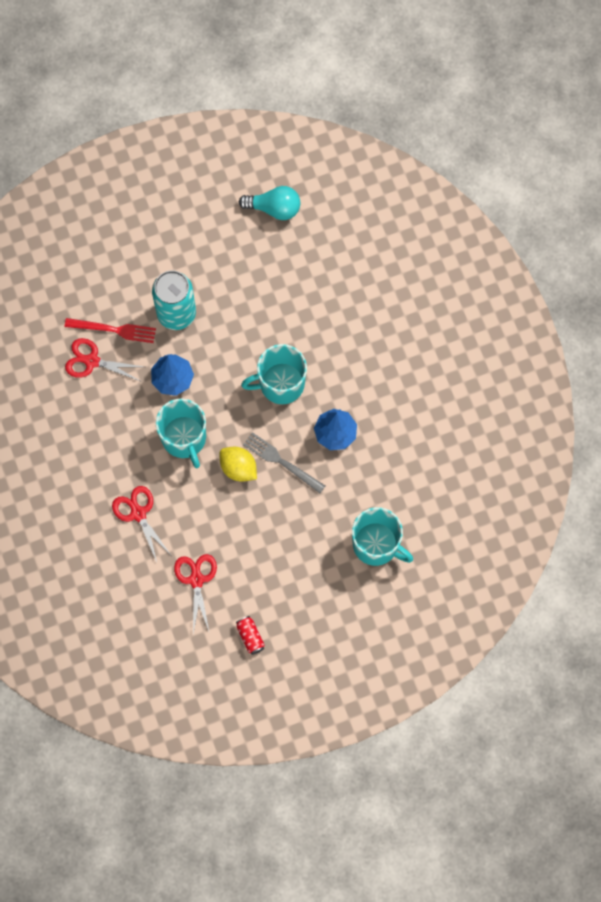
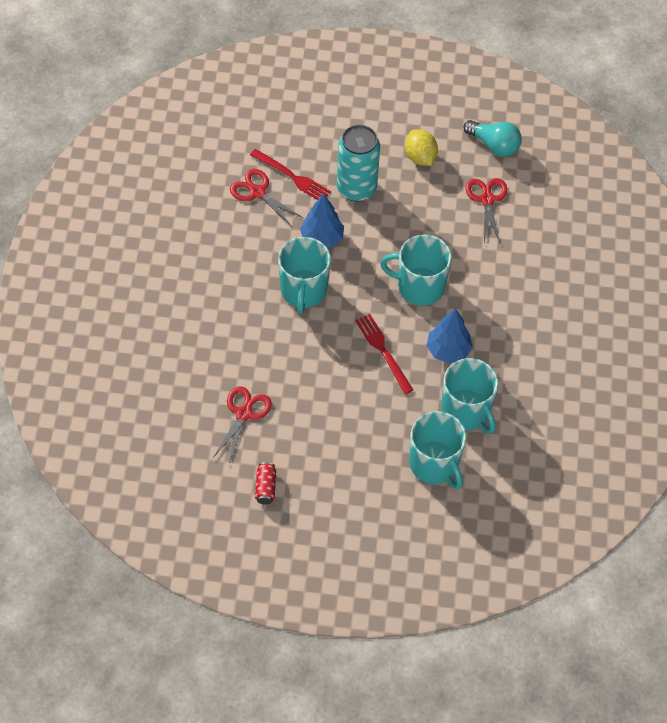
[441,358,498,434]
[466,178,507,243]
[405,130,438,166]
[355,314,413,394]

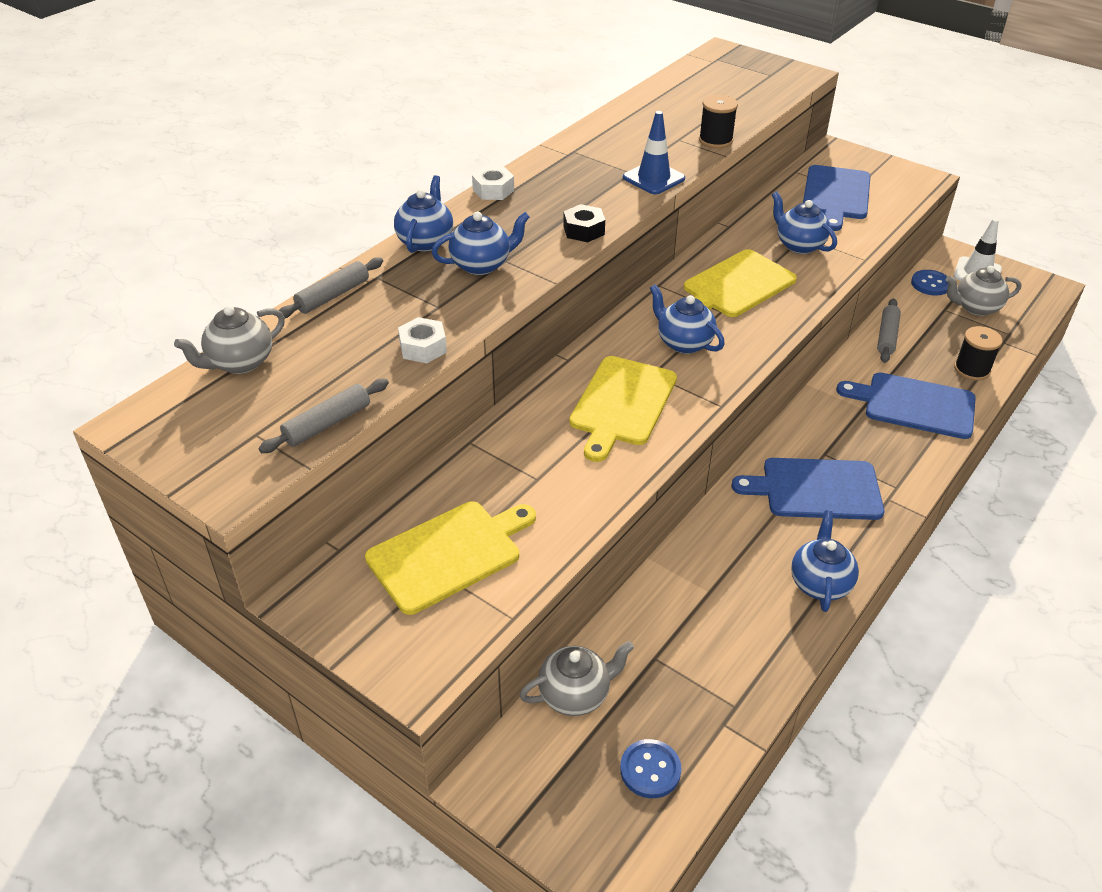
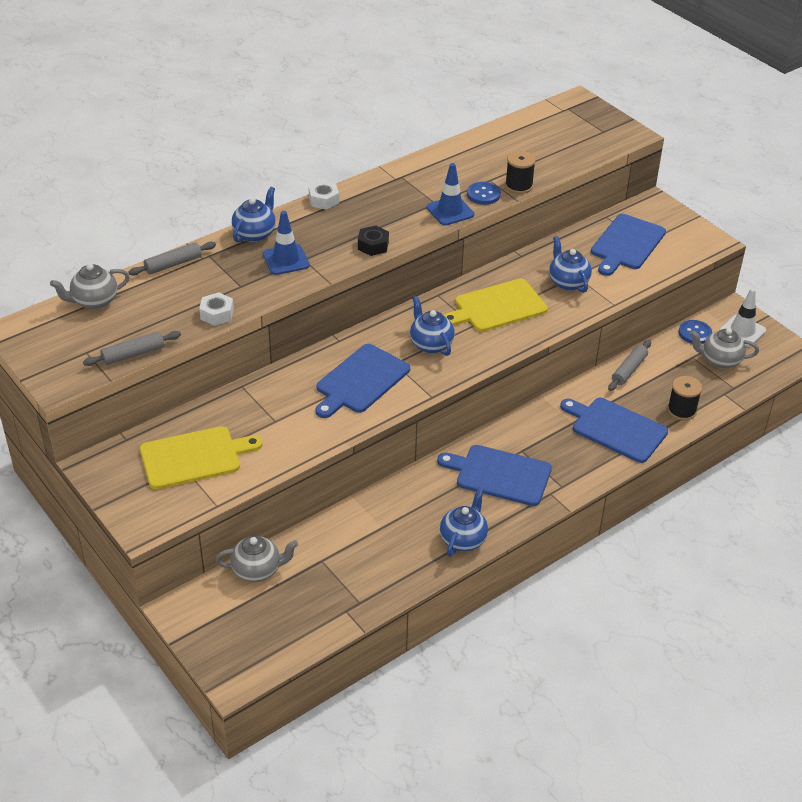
[467,182,501,205]
[263,211,310,275]
[315,344,410,418]

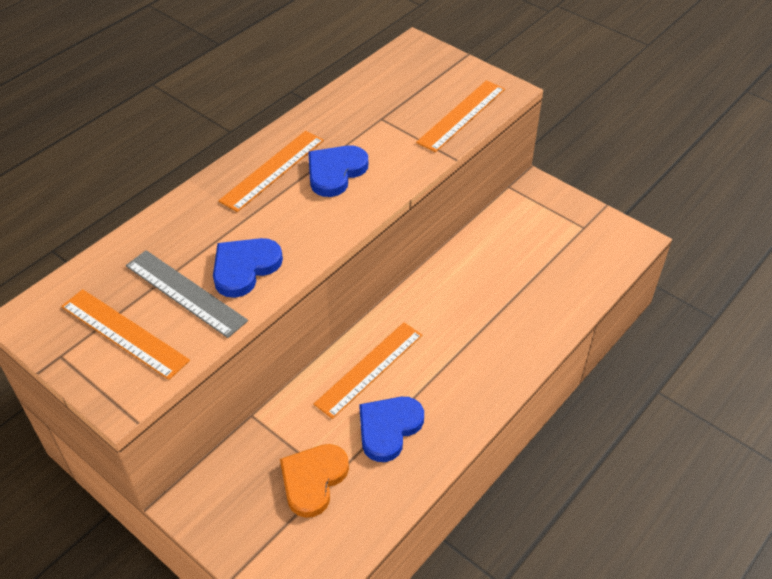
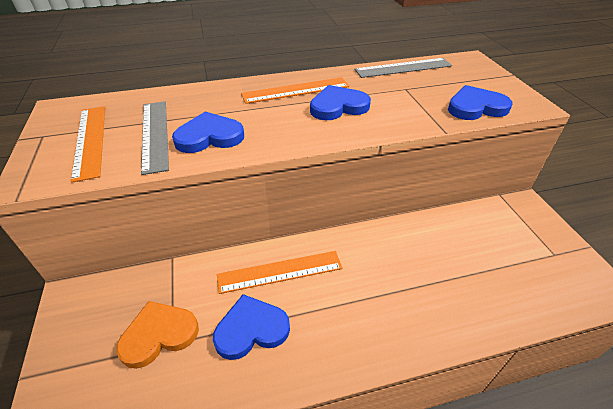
[355,58,452,78]
[448,85,512,120]

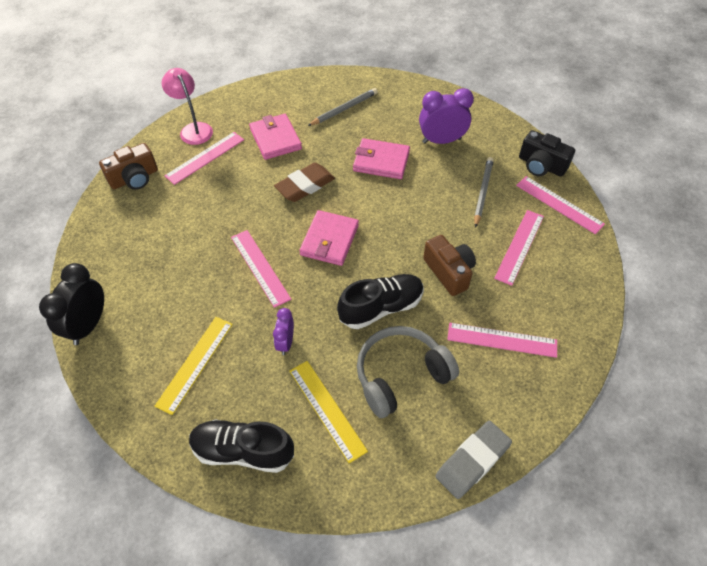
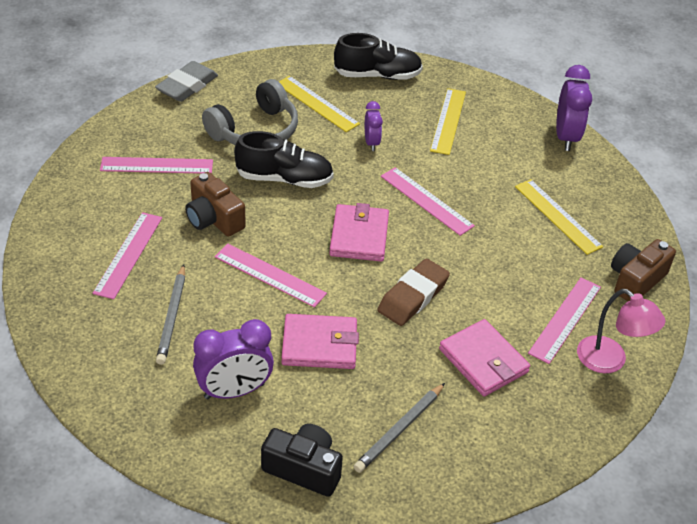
[515,179,603,255]
[215,244,327,308]
[261,424,343,497]
[556,65,592,151]
[234,131,334,188]

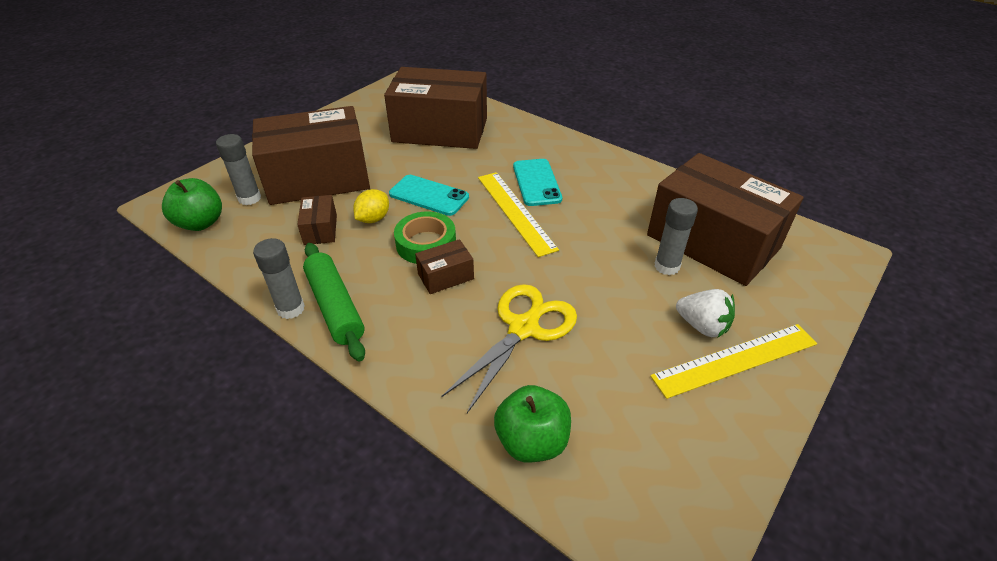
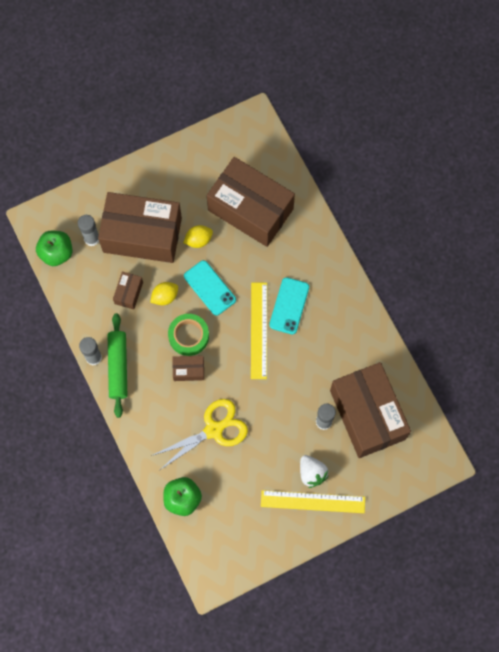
[183,225,213,248]

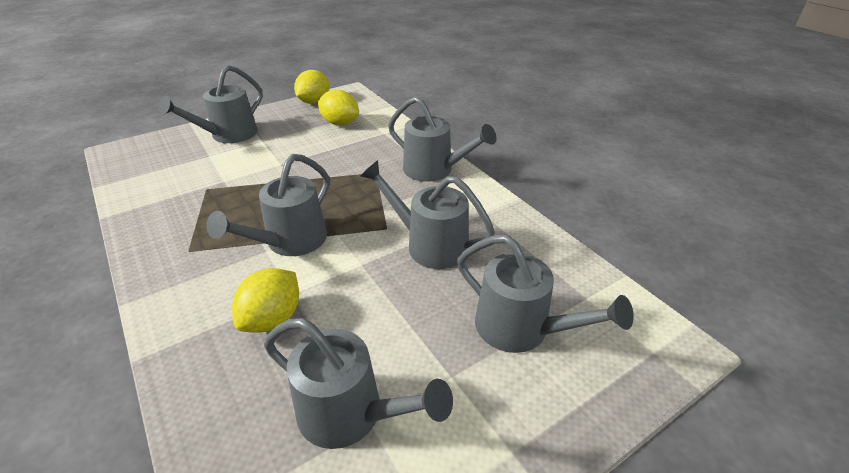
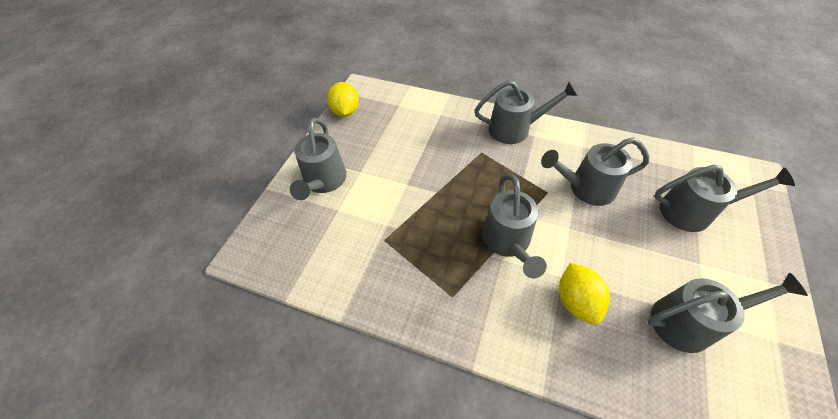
[318,89,359,125] (first image)

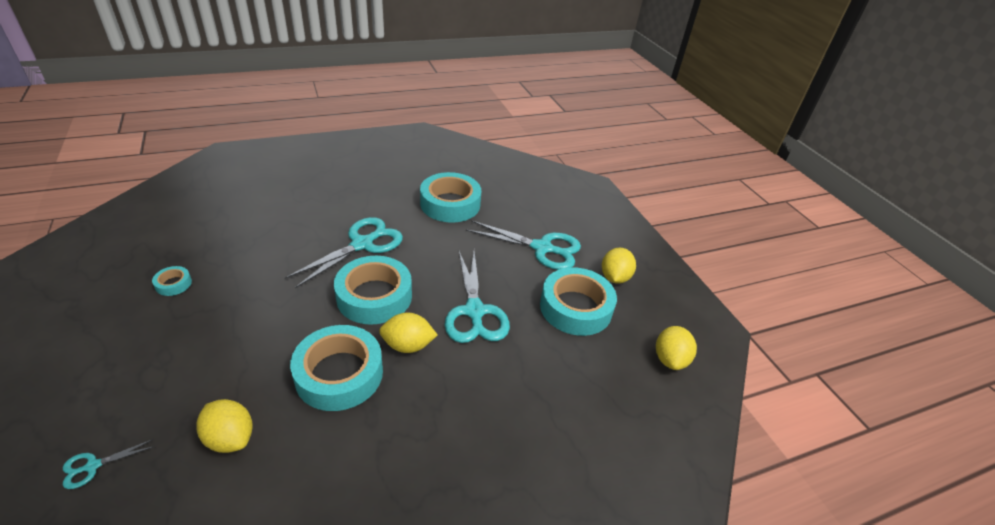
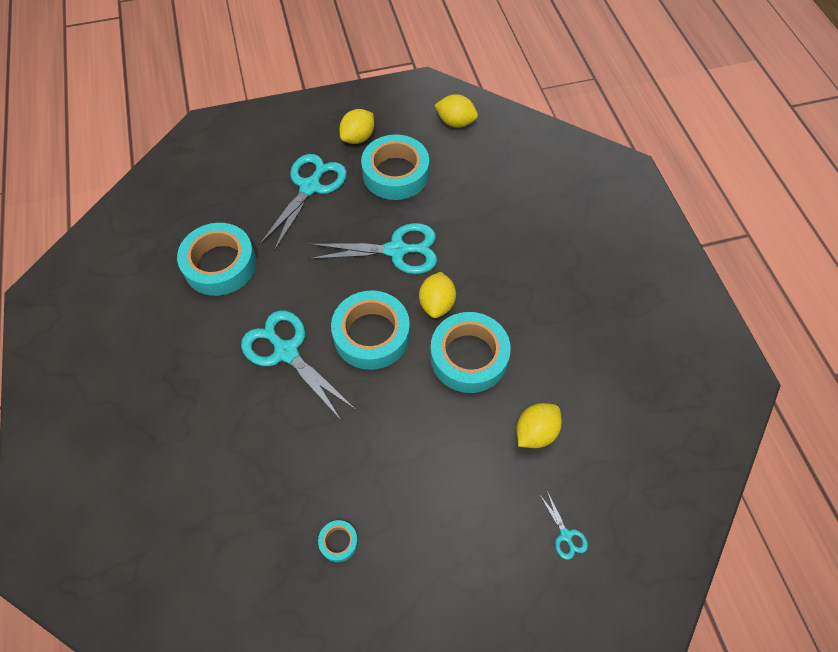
[339,109,374,144]

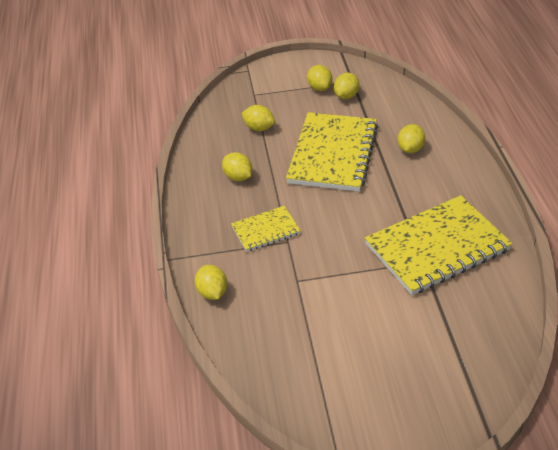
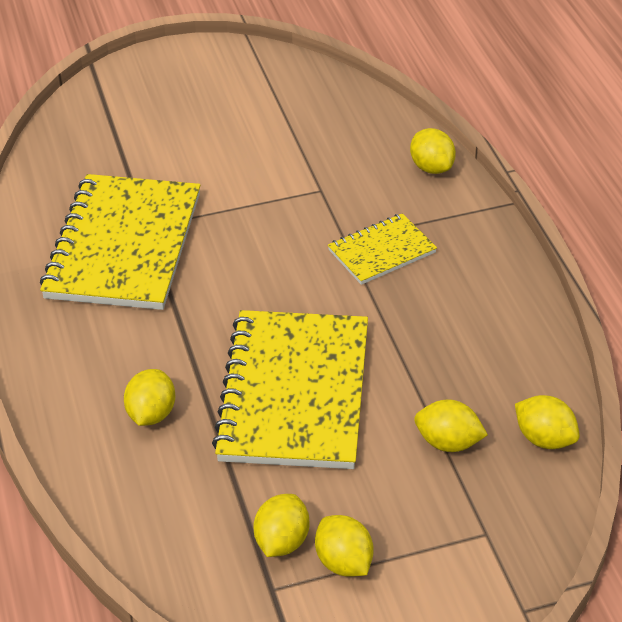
[515,395,580,449]
[40,174,200,310]

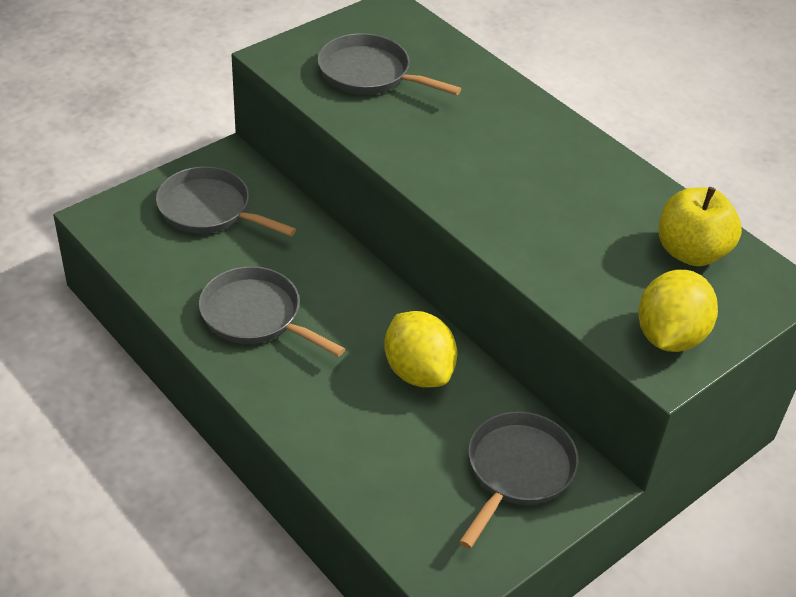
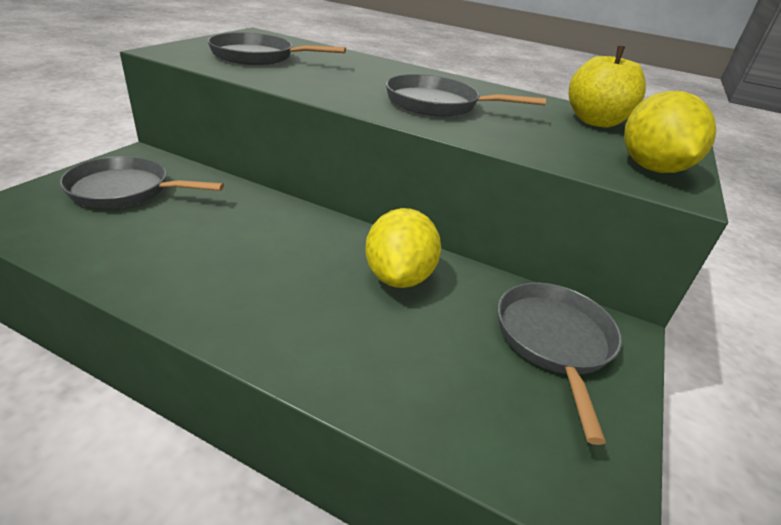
[386,74,546,117]
[365,208,441,288]

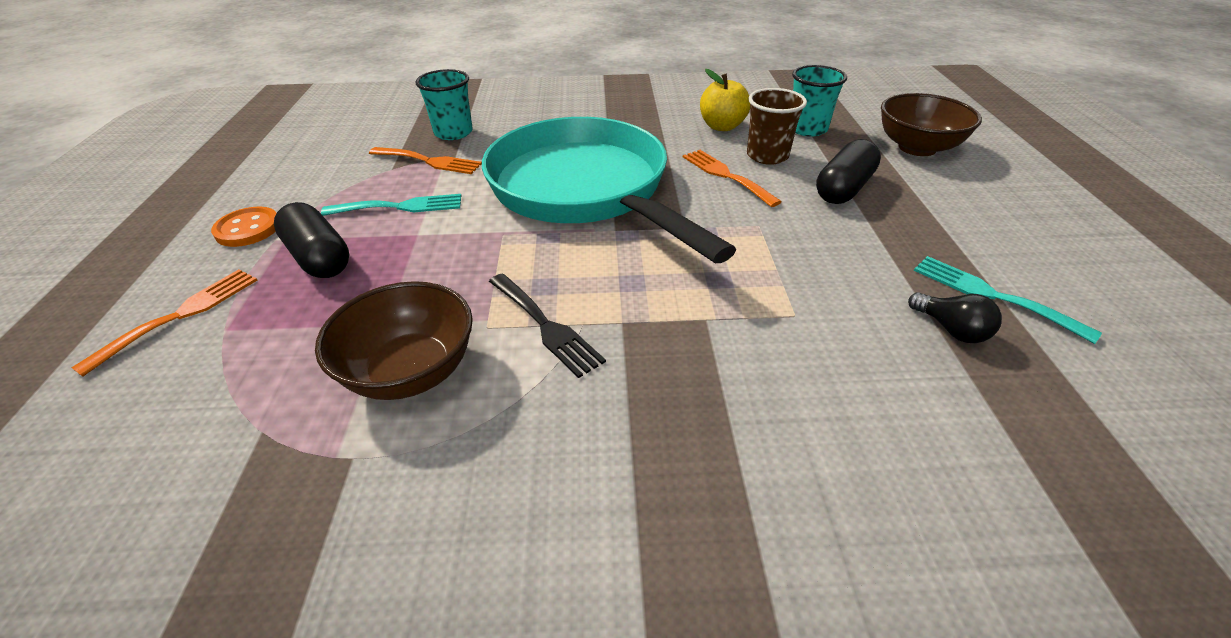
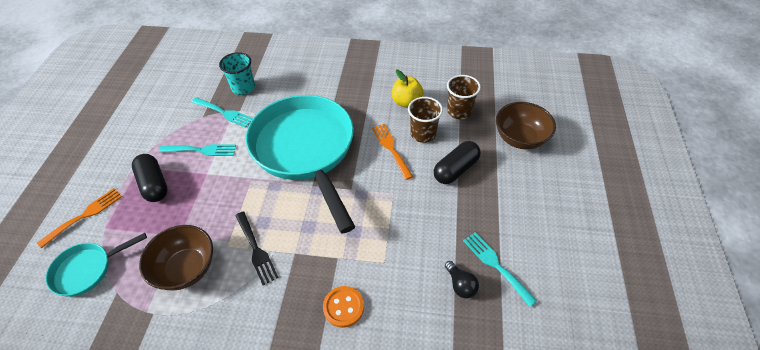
[46,233,147,297]
[323,286,364,328]
[192,97,253,128]
[447,75,481,119]

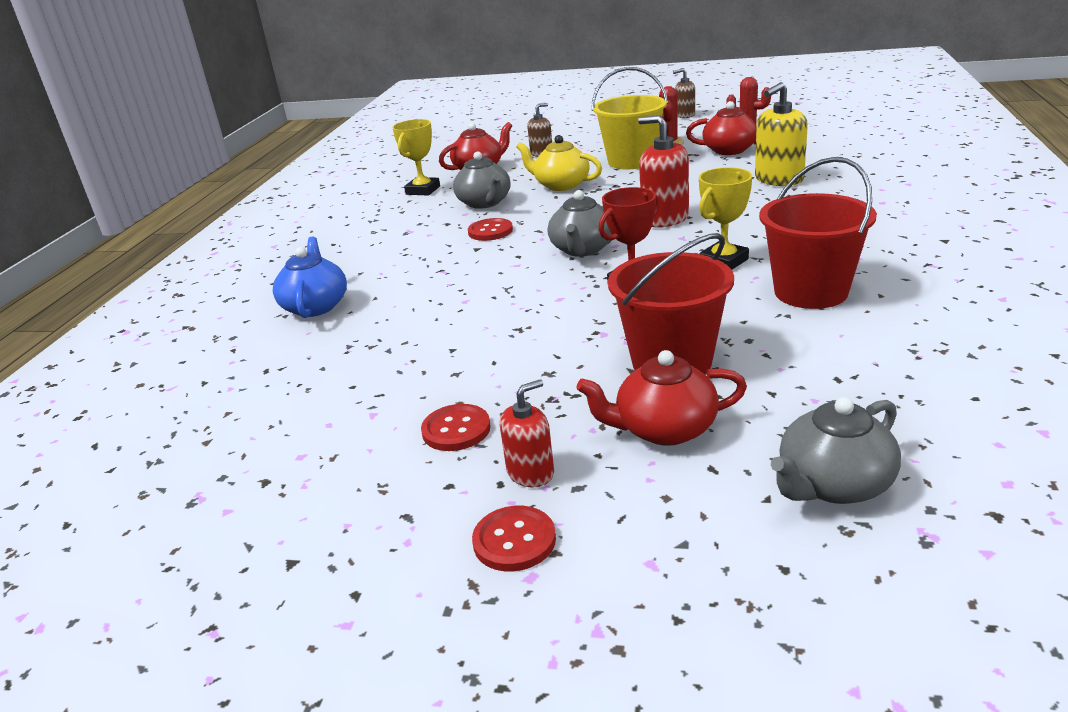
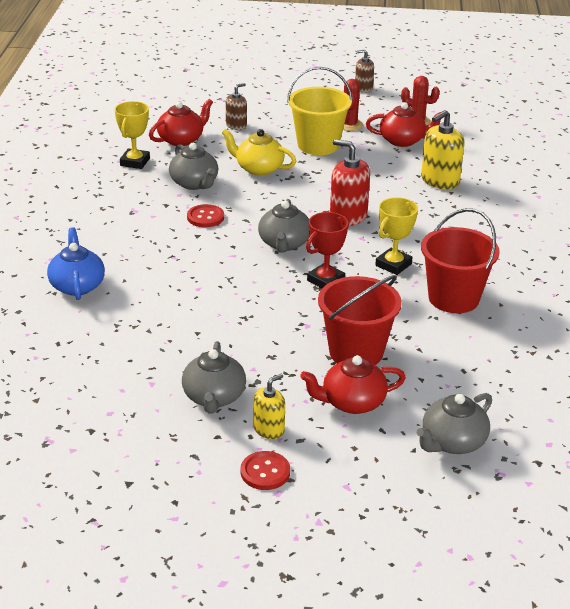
[182,341,246,414]
[253,374,285,439]

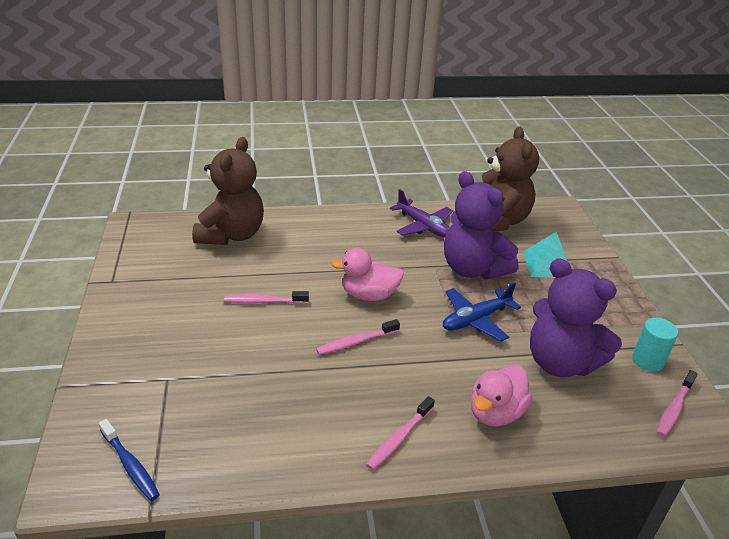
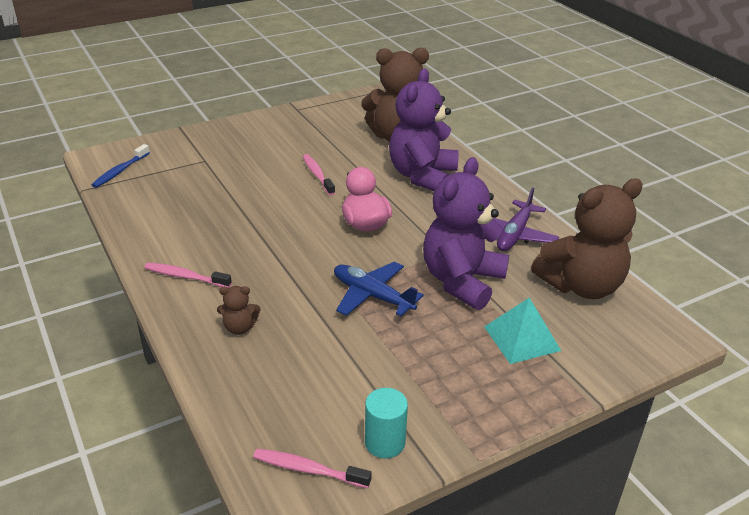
[316,319,400,355] (first image)
[389,68,459,191]
[217,286,260,335]

